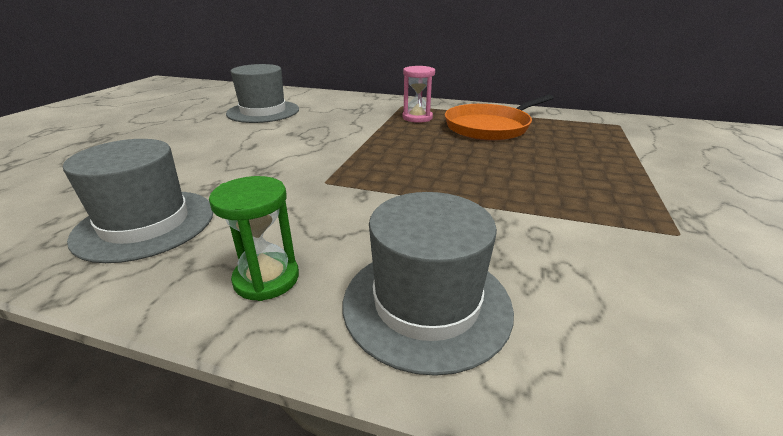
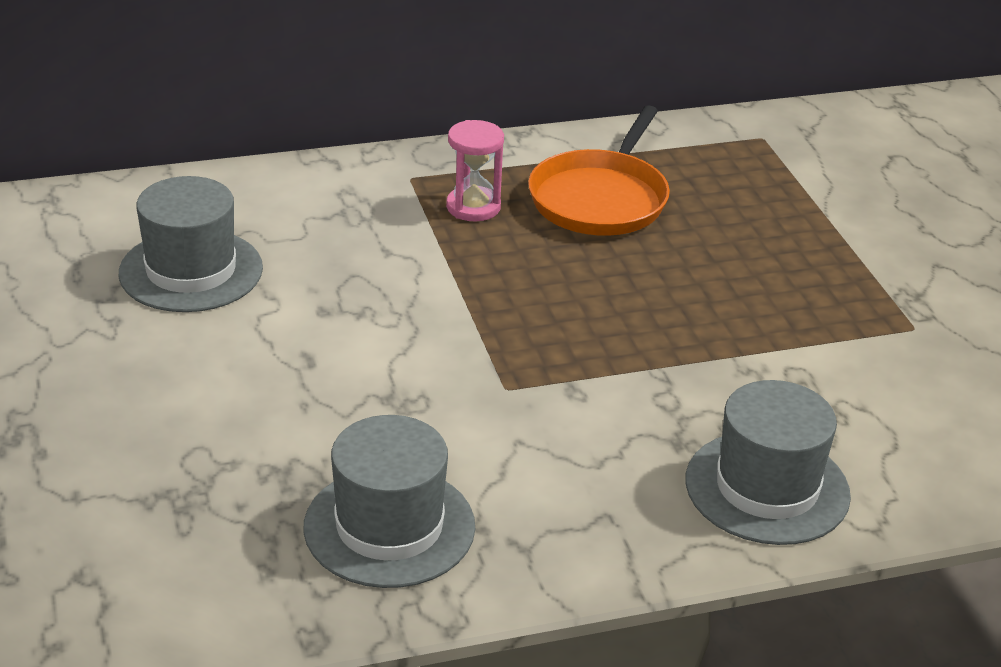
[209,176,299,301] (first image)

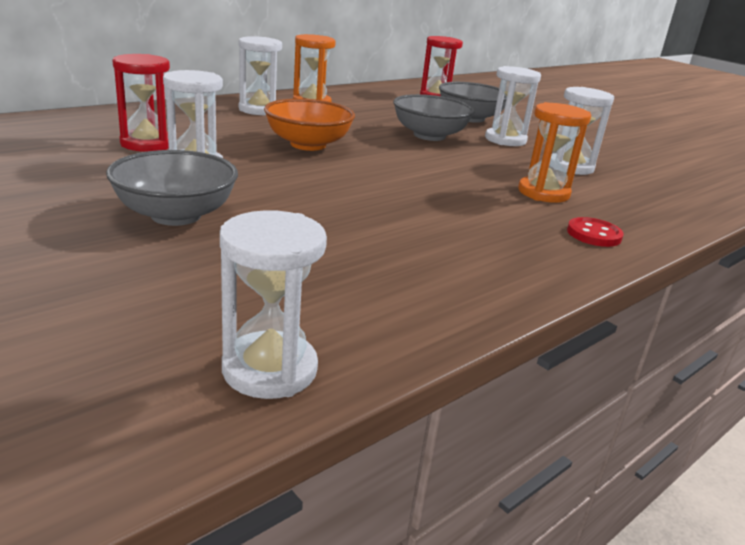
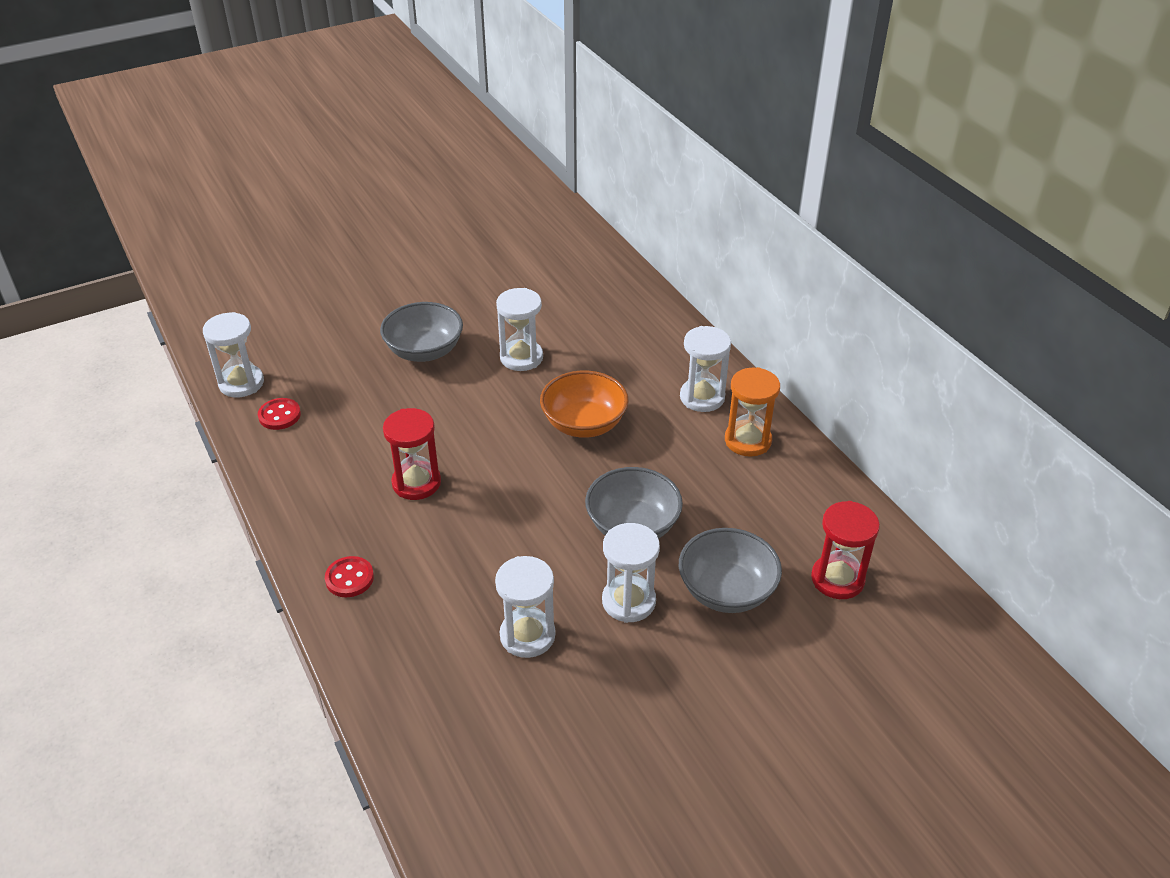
[518,102,591,203] (first image)
[258,398,301,430]
[383,408,441,500]

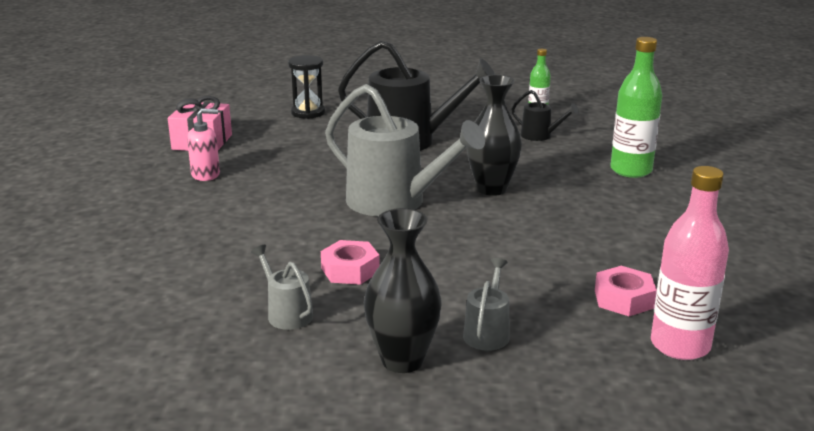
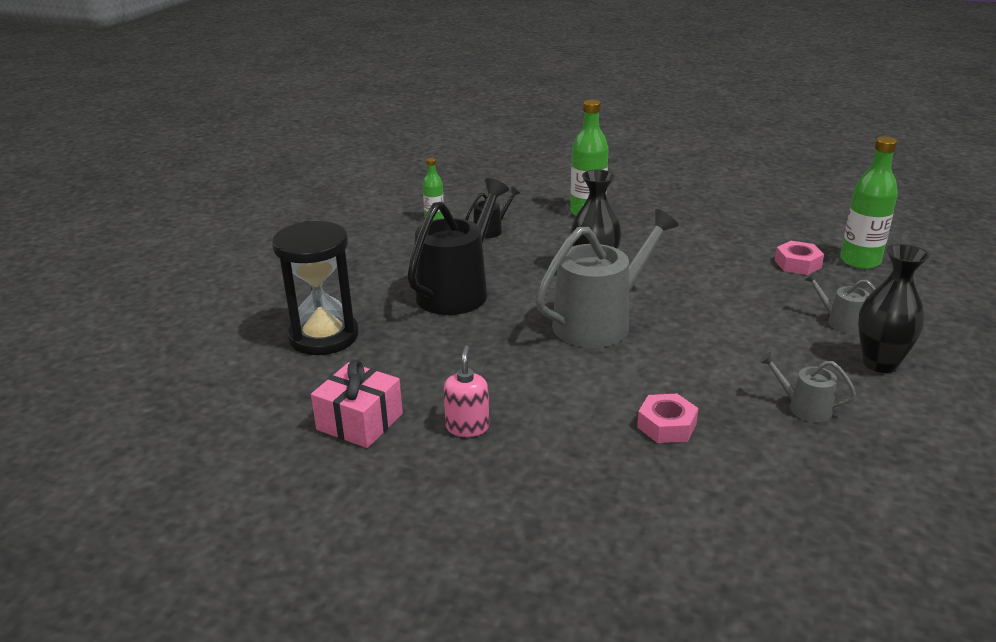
[637,394,698,443]
[840,137,898,269]
[759,352,856,422]
[272,221,359,355]

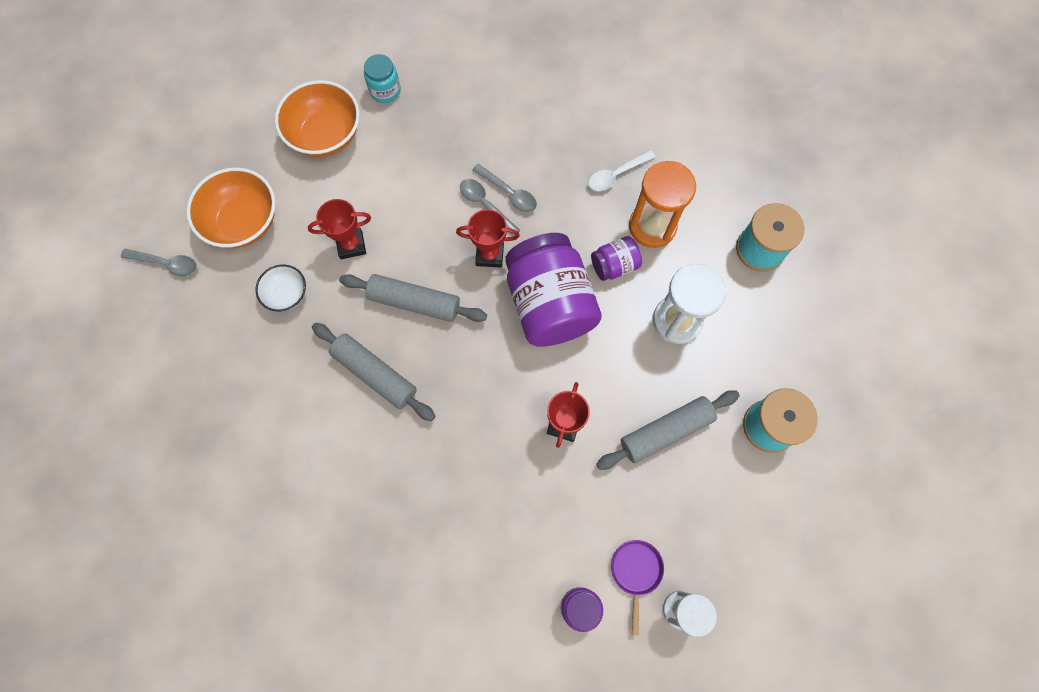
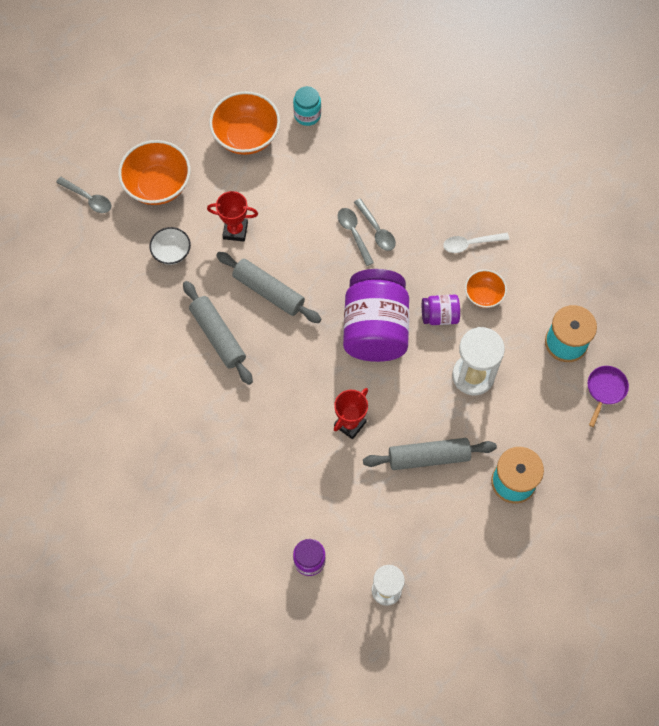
[456,209,520,268] (first image)
[588,366,629,427]
[465,270,507,308]

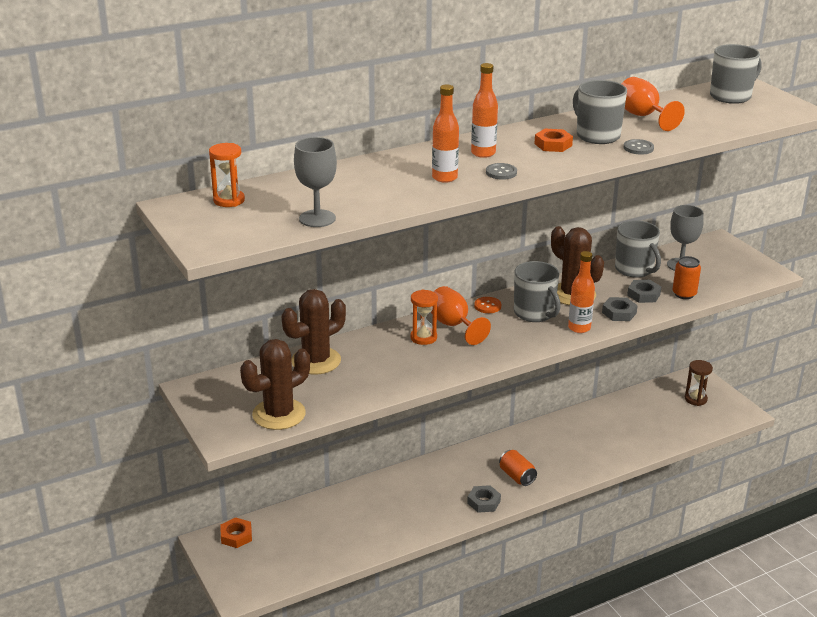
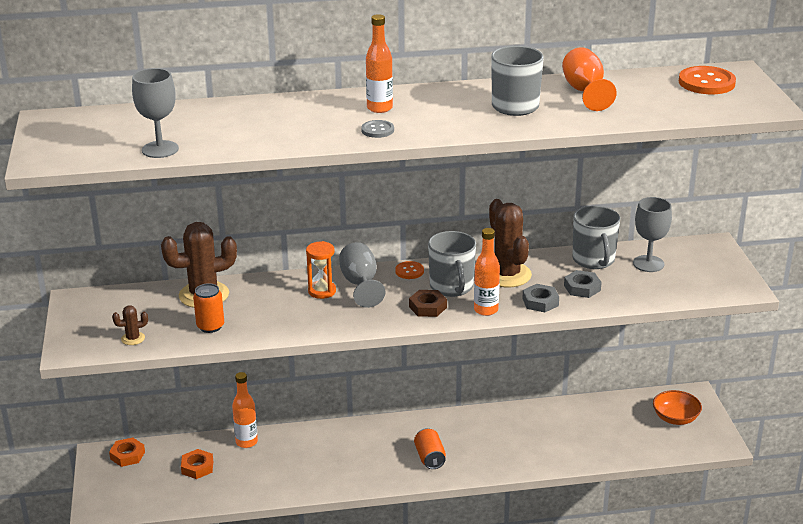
[209,143,245,207] (first image)
[467,485,501,513] (first image)
[624,139,654,155] (first image)
[409,290,447,317]
[232,372,258,448]
[181,449,213,479]
[193,283,224,333]
[653,390,702,425]
[679,66,736,94]
[339,242,385,308]
[112,305,148,345]

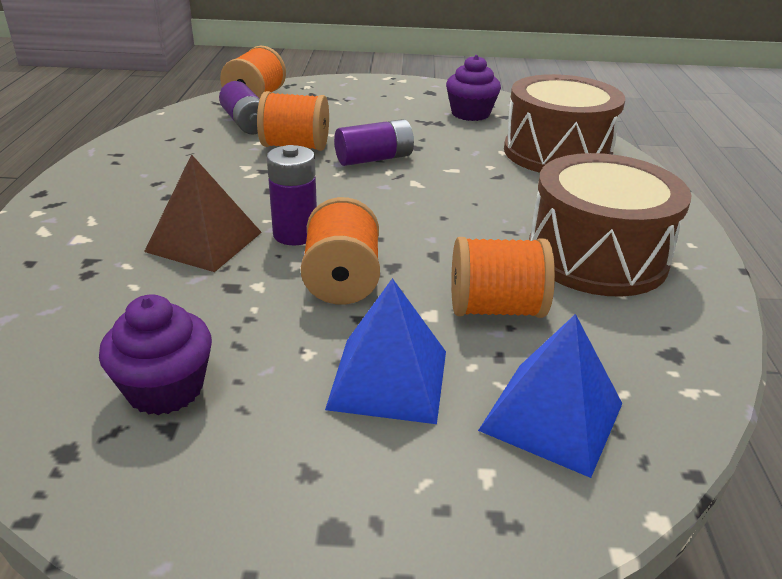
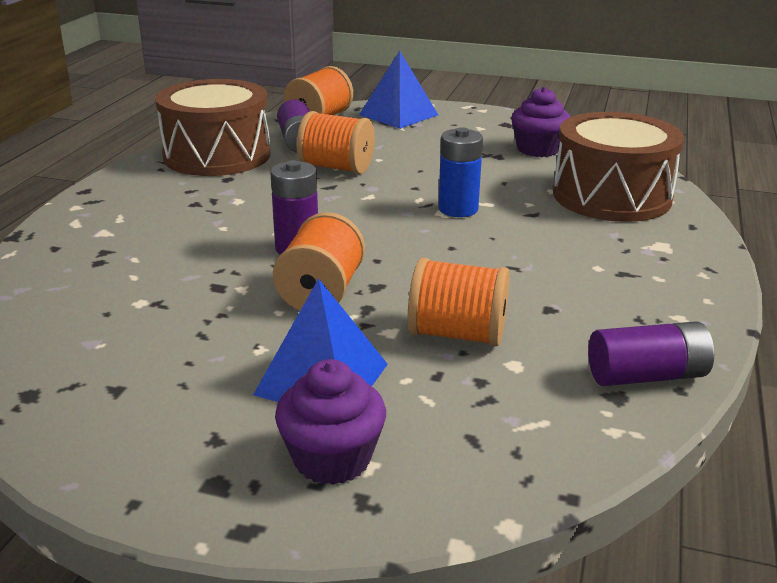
[144,154,262,272] (first image)
[438,127,483,217]
[275,359,386,485]
[588,321,714,386]
[359,50,438,129]
[155,79,271,176]

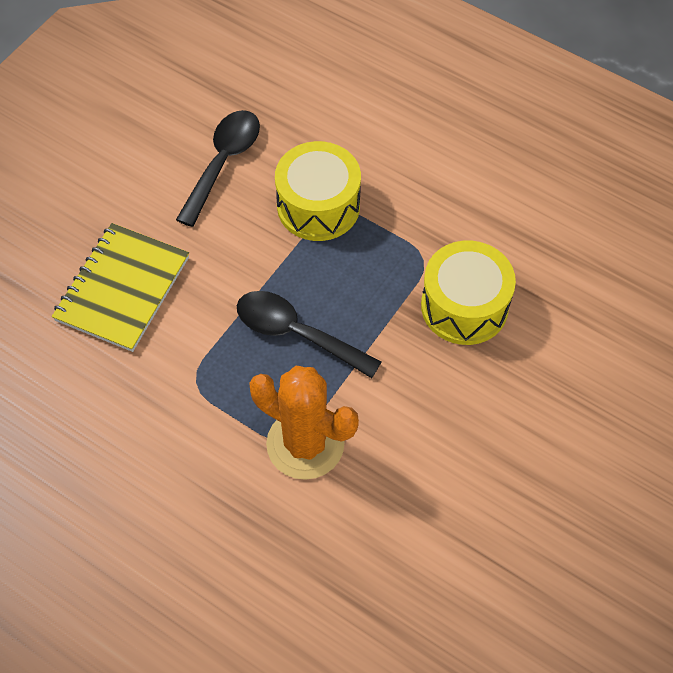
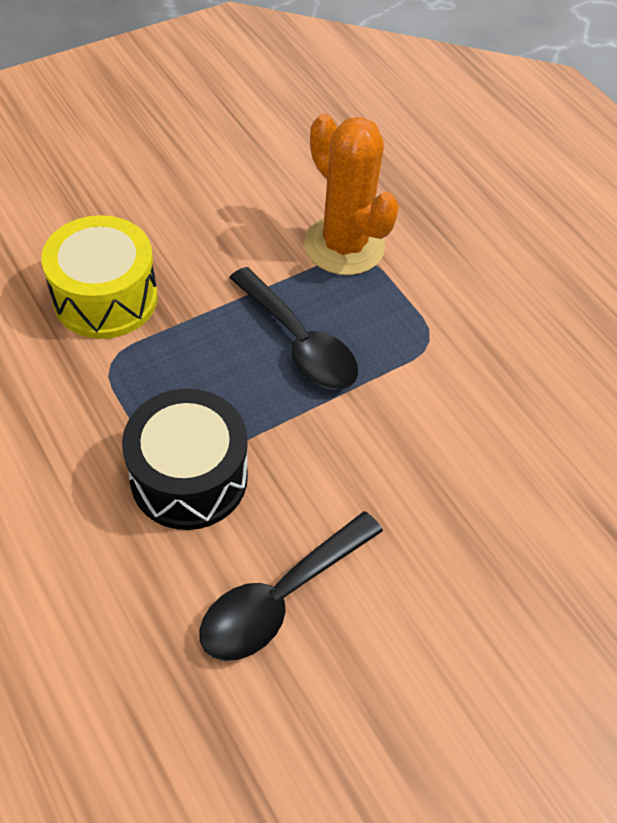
[52,223,189,352] (first image)
[122,389,248,530]

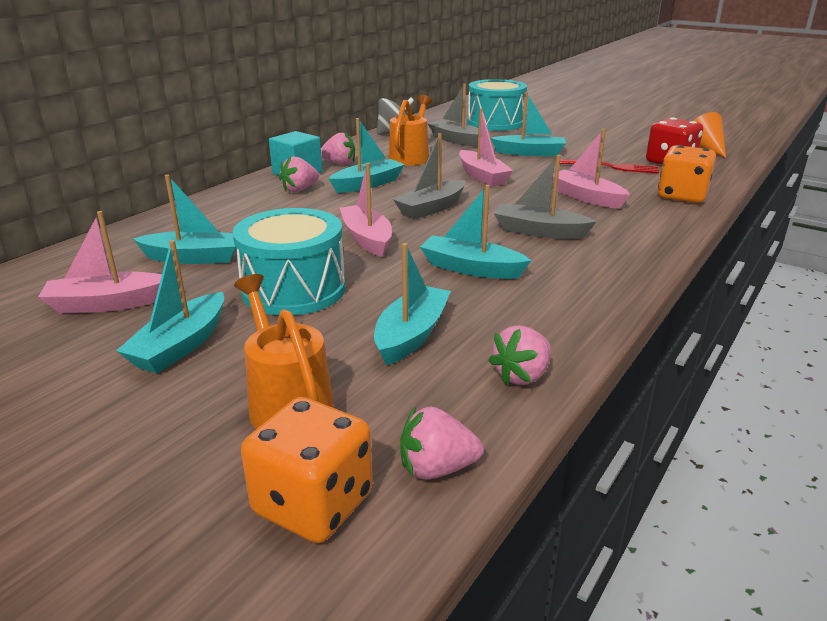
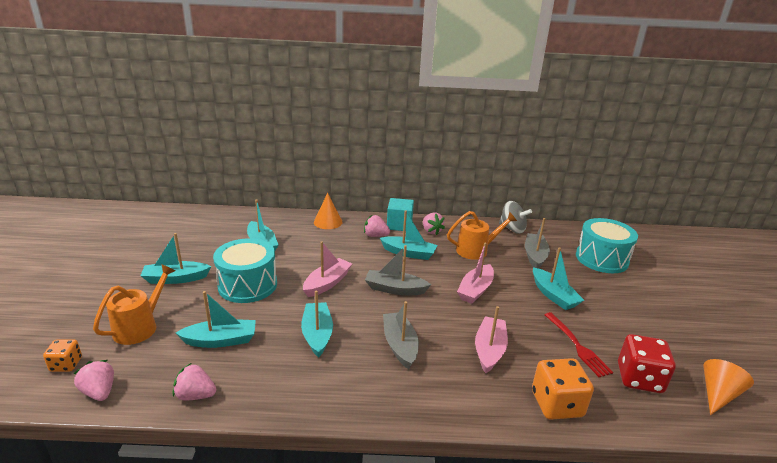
[38,211,162,313] (first image)
[314,193,343,229]
[43,340,82,372]

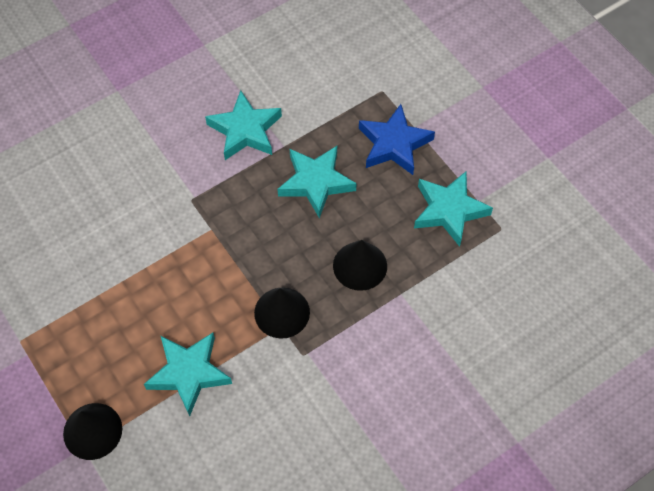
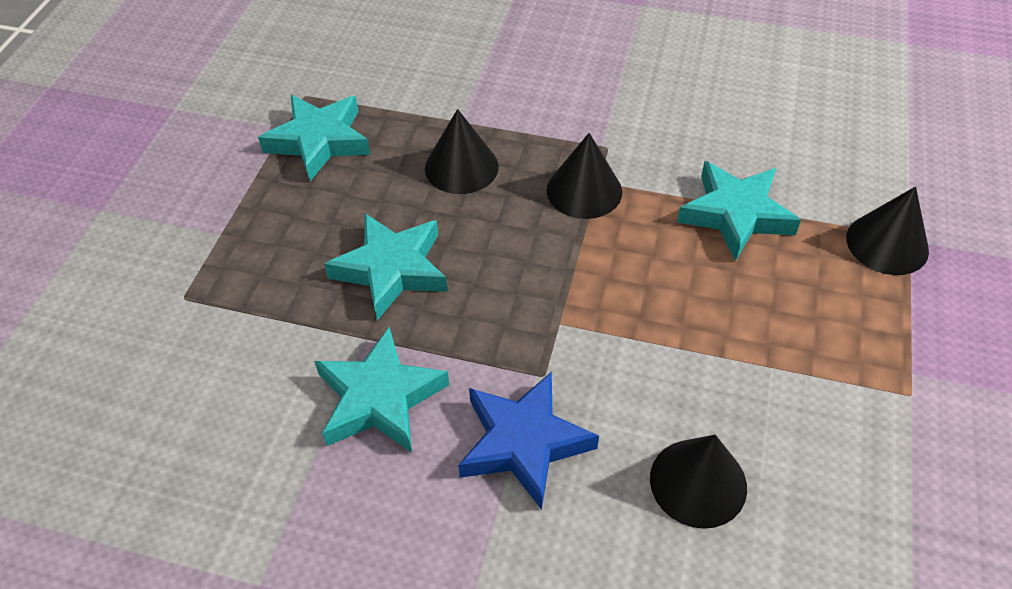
[650,435,747,529]
[458,372,599,510]

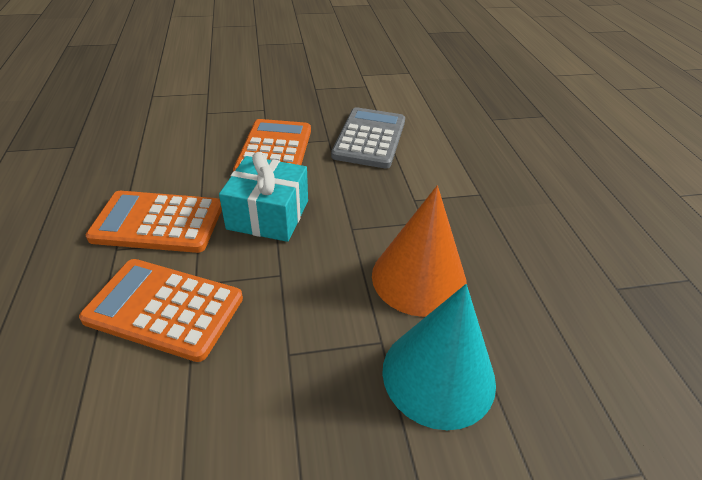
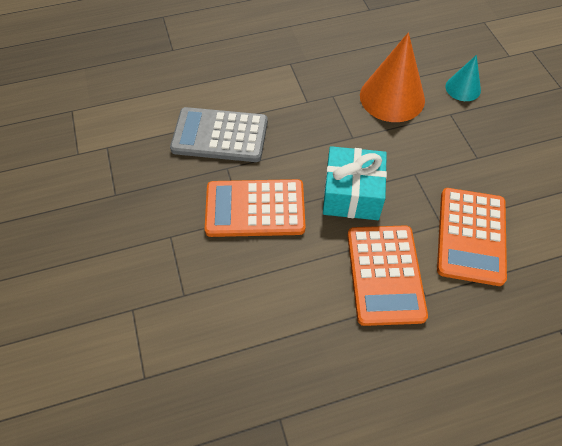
[446,55,481,101]

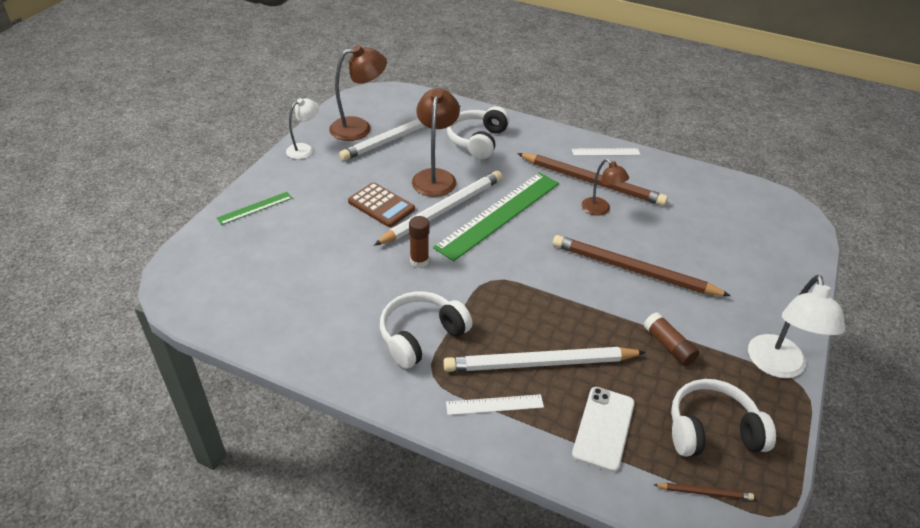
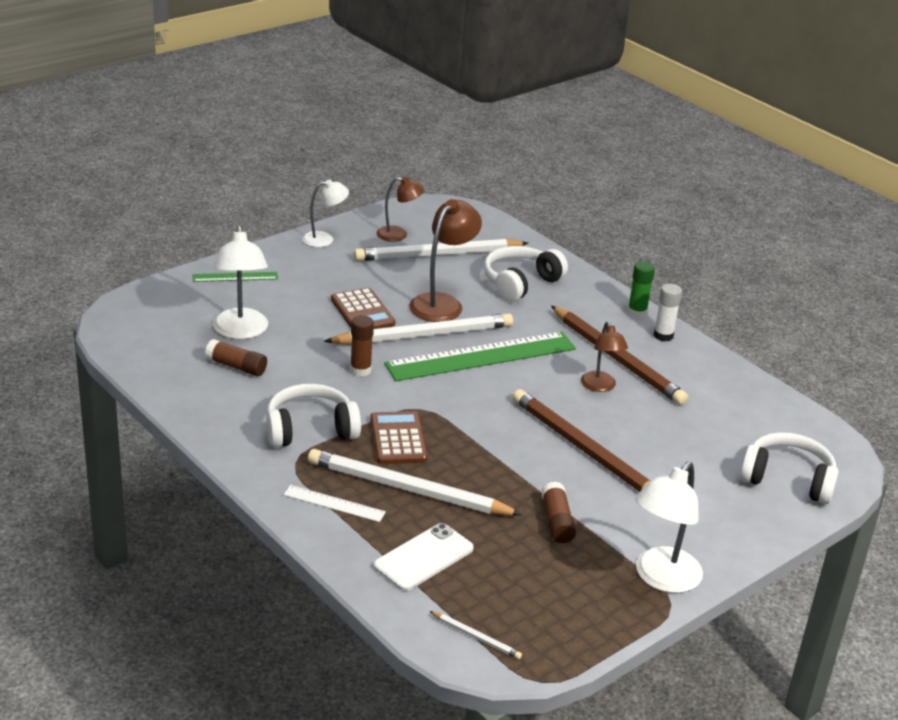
[205,339,267,376]
[213,225,268,339]
[370,411,428,464]
[627,261,655,318]
[740,432,839,504]
[653,284,682,342]
[430,611,522,659]
[377,177,424,242]

